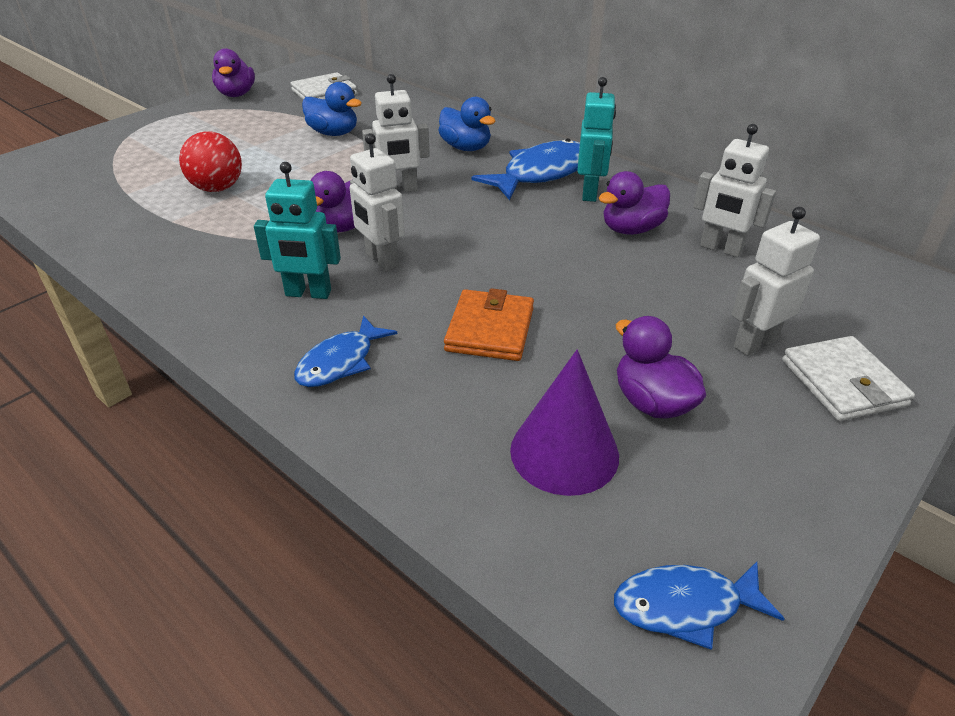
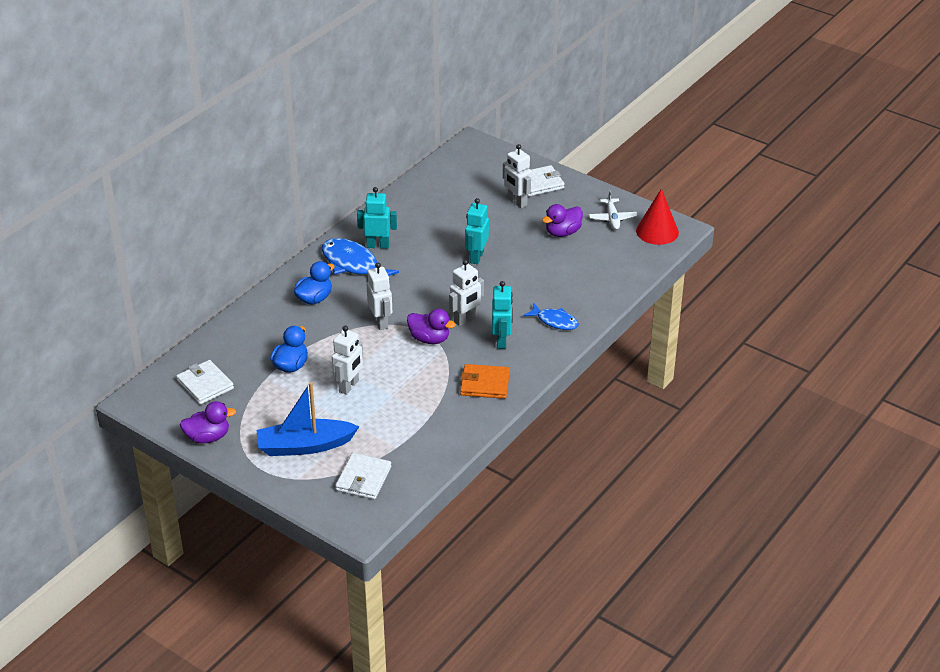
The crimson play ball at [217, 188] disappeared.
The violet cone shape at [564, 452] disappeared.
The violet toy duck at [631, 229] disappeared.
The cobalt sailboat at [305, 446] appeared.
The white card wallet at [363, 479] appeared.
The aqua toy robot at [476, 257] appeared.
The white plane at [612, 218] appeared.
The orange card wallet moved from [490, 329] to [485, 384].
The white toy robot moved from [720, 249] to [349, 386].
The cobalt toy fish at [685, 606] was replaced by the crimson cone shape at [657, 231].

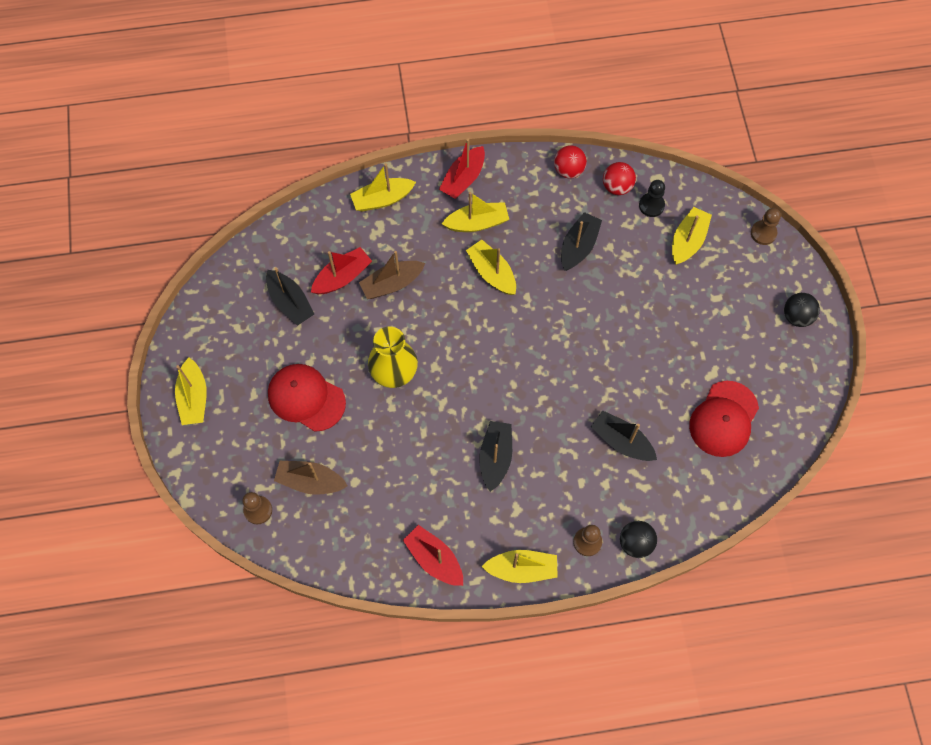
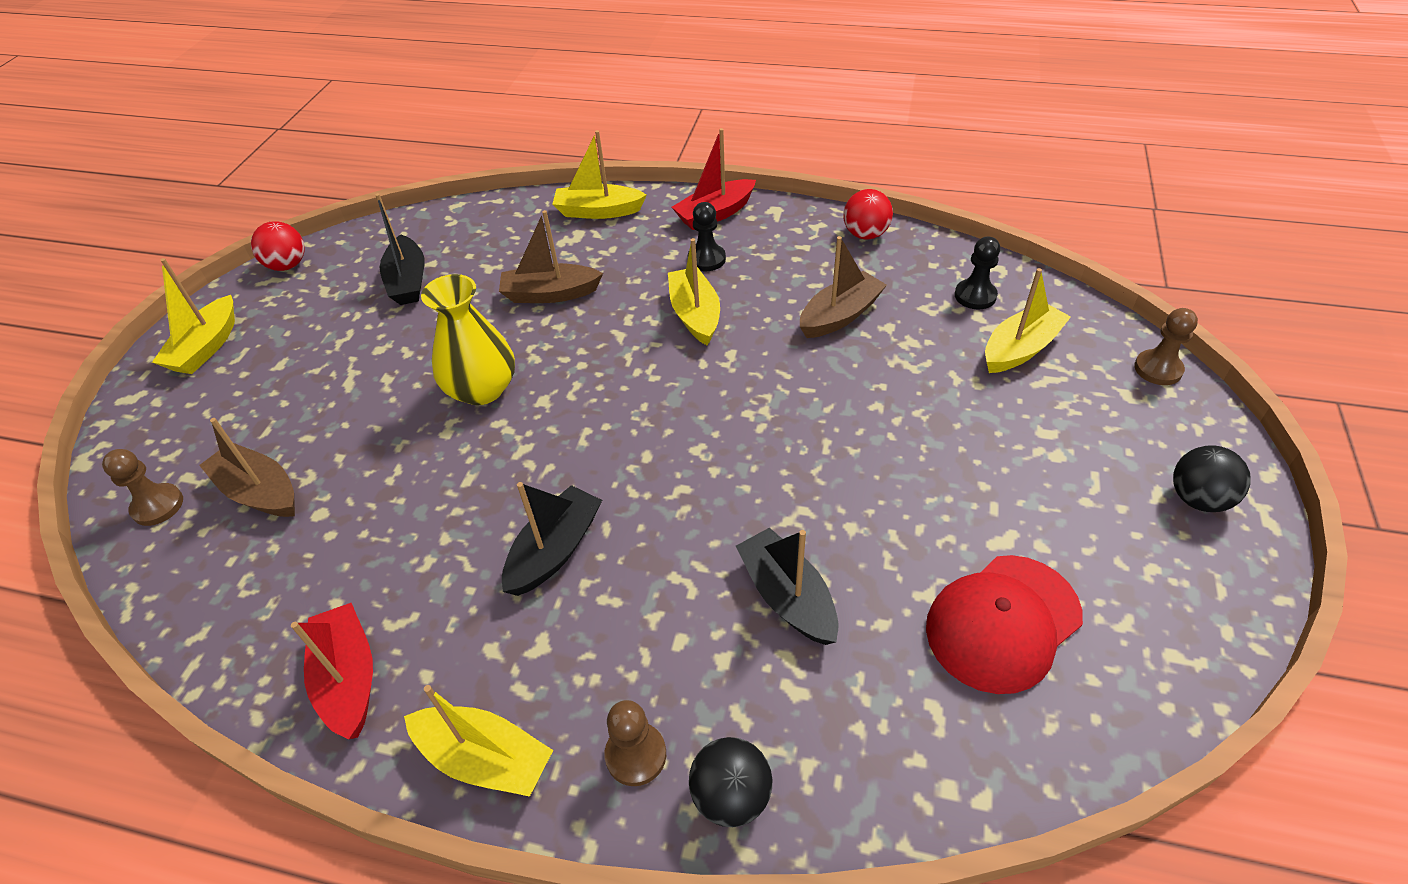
The crimson cap at [306, 398] disappeared.
The crimson sailboat at [342, 277] disappeared.
The crimson play ball moved from [617, 187] to [287, 265].
The bright yellow sailboat at [477, 223] was replaced by the ebony pawn at [706, 259].
The ebony sailboat at [578, 246] became the russet sailboat at [840, 315].

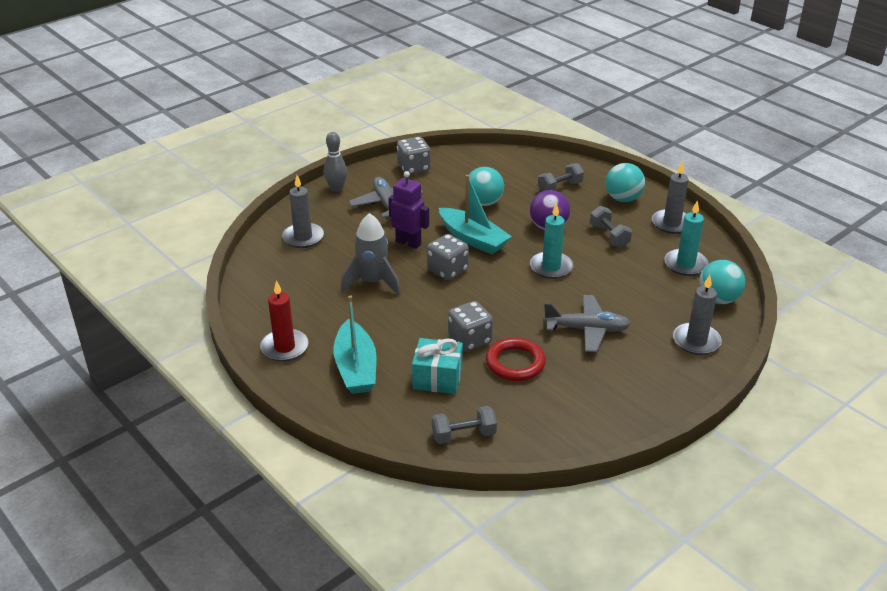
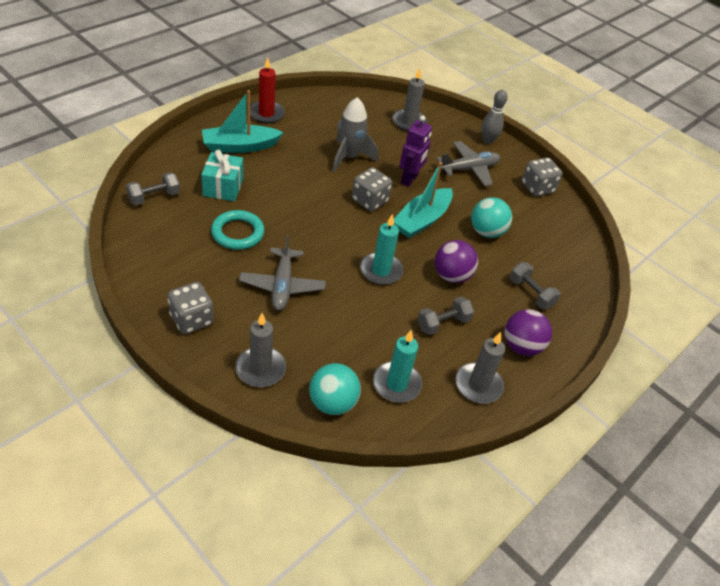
The ash-grey die moved from [469, 340] to [192, 319].
The crimson torus at [515, 363] became the aqua torus at [238, 233].
The aqua play ball at [623, 199] became the violet play ball at [521, 346].
The ash-grey dumbbell at [463, 435] turned 75 degrees clockwise.

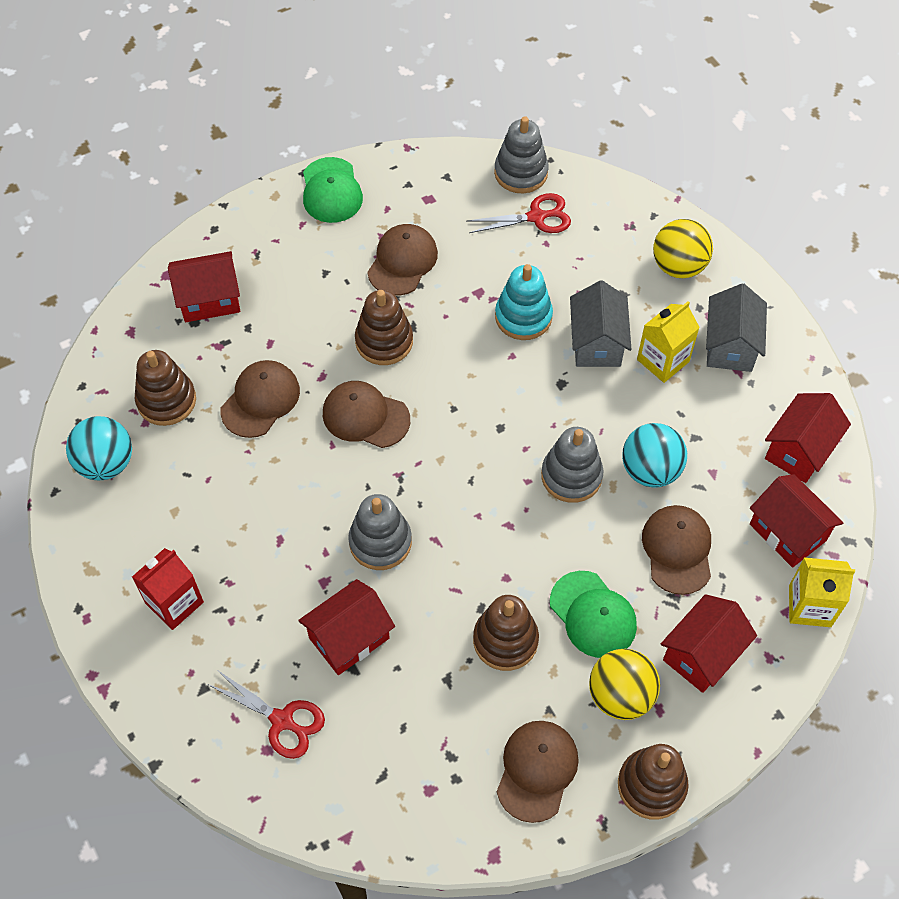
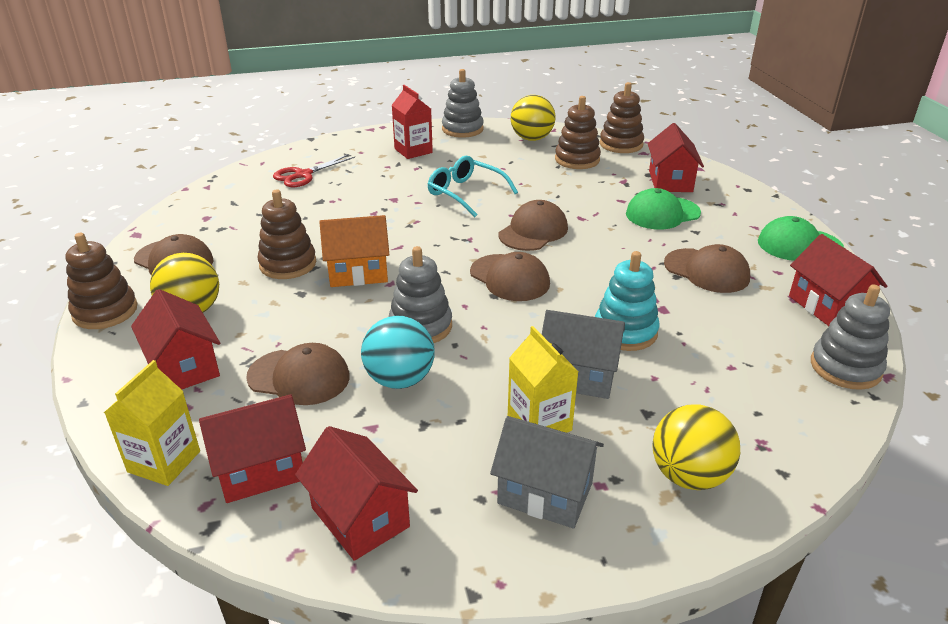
The crimson scissors at [536, 217] disappeared.
The orange house at [358, 272] appeared.
The aqua eyeglasses at [465, 193] appeared.
The russet cap moved from [260, 400] to [510, 278].
The crimson house moved from [349, 638] to [827, 306].
The ash-grey stacking toy moved from [380, 542] to [462, 129].
The russet stacking toy moved from [384, 341] to [621, 144].
The leaf-green cap moved from [593, 614] to [662, 213].
The aqua play ball at [106, 463] became the bright yellow play ball at [532, 138].

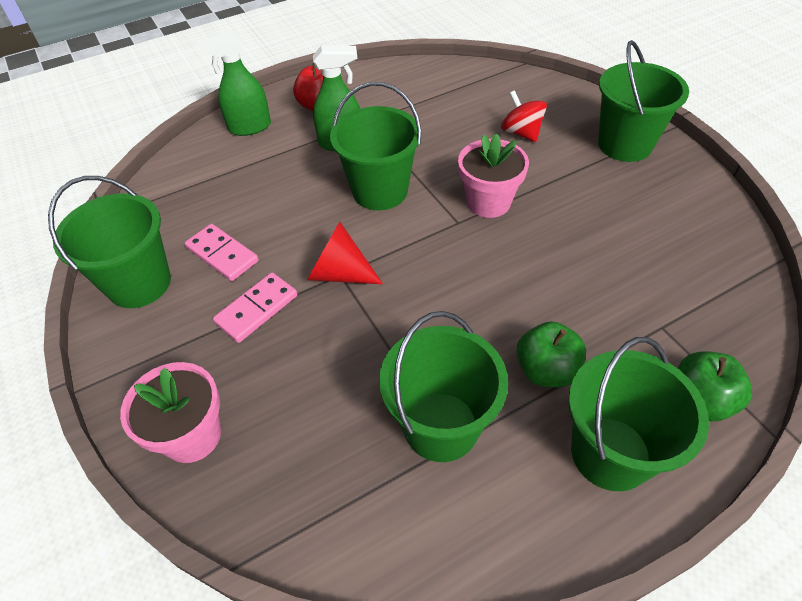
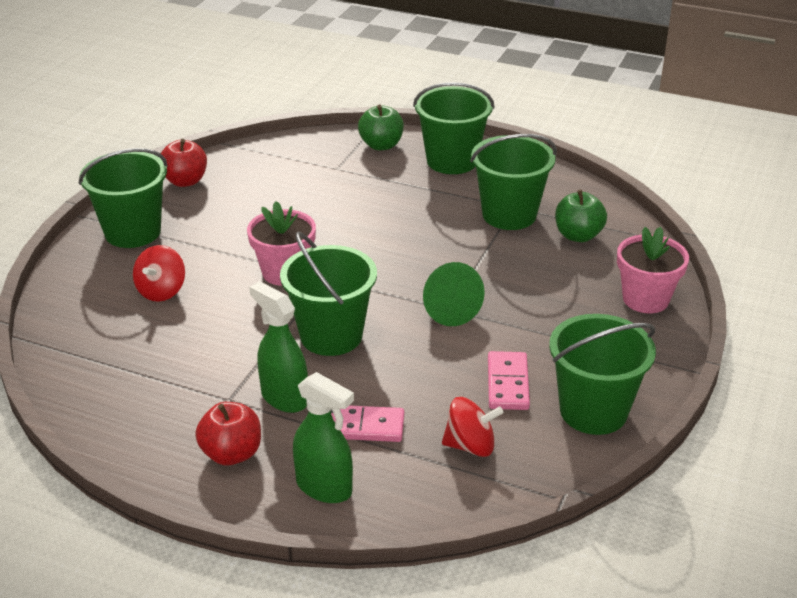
The crimson apple fruit at [185, 181] appeared.
The crimson spinning top at [470, 446] appeared.
The pink domino tile moved from [256, 309] to [361, 427].
The leaf-green apple fruit moved from [546, 370] to [578, 235].
The crimson cone shape at [339, 273] became the leaf-green cone shape at [448, 309].

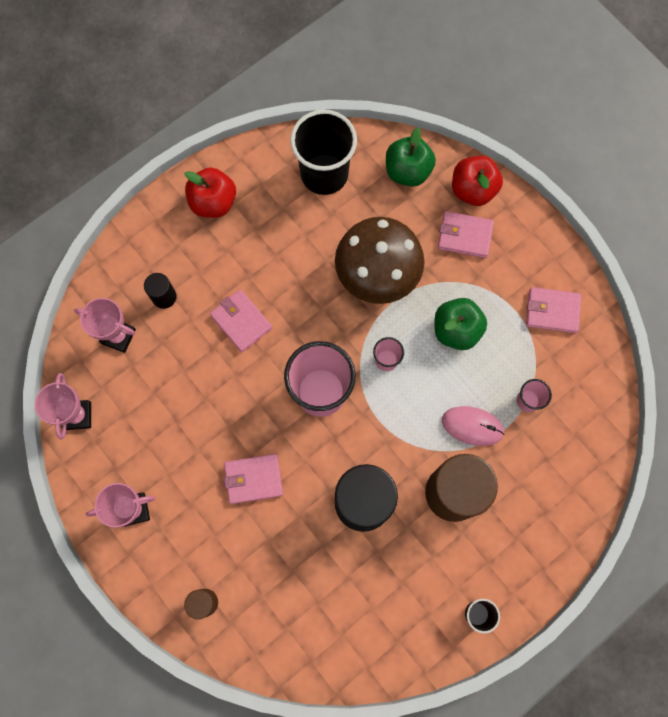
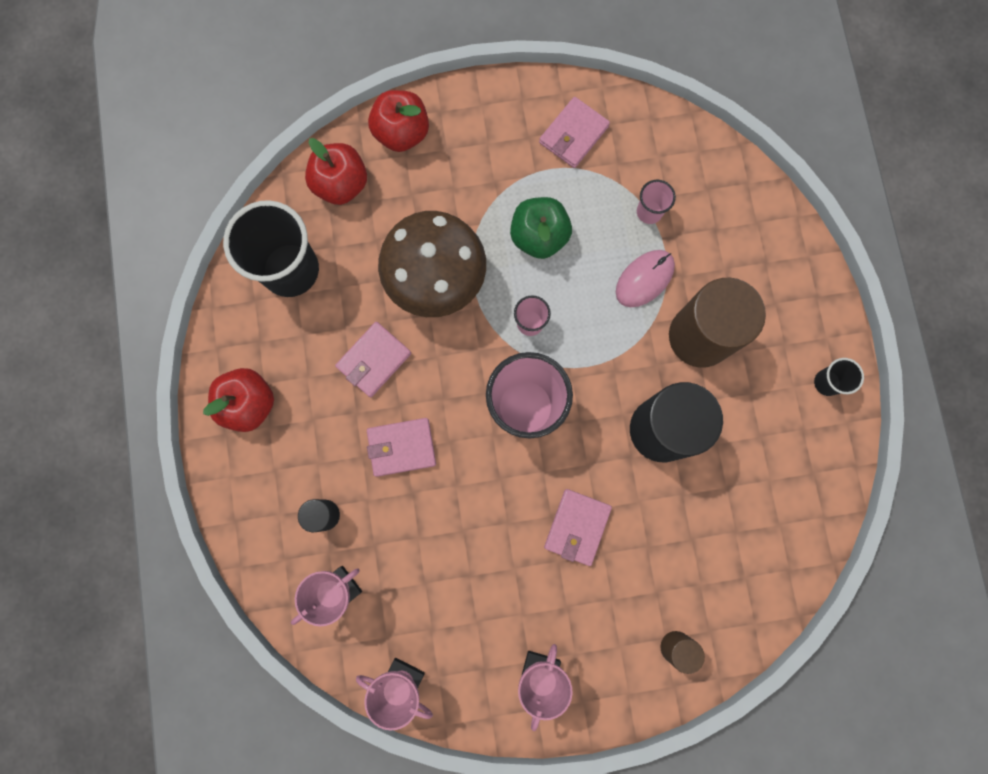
The pink card wallet moved from [464, 236] to [374, 360].
The leaf-green apple fruit at [407, 171] became the crimson apple fruit at [341, 184].

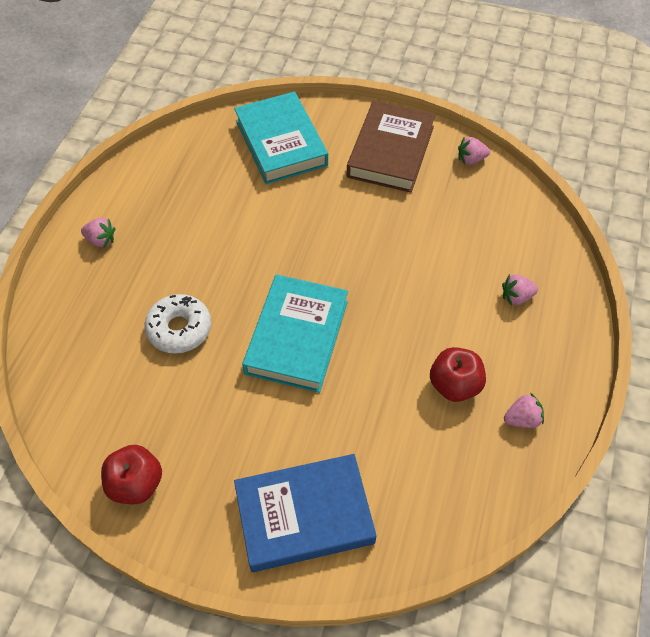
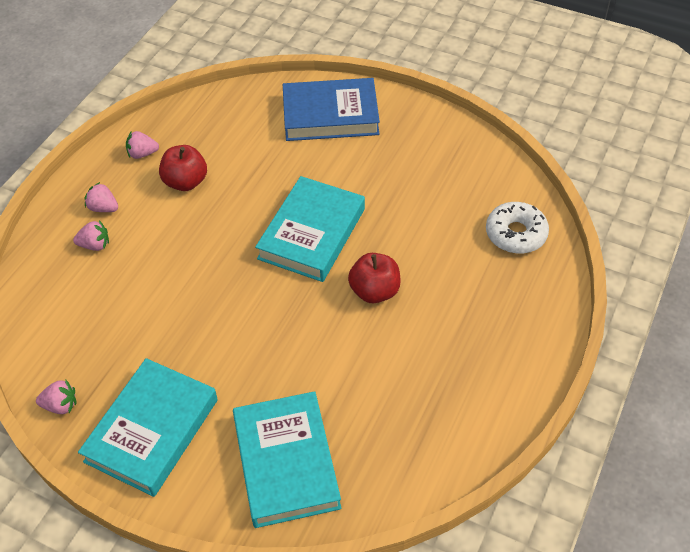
The pink strawberry moved from [101, 240] to [103, 208].
The crimson apple fruit moved from [136, 484] to [374, 291].
The white donut moved from [179, 329] to [516, 234].
The russet hardback at [390, 151] became the aqua hardback at [152, 430].

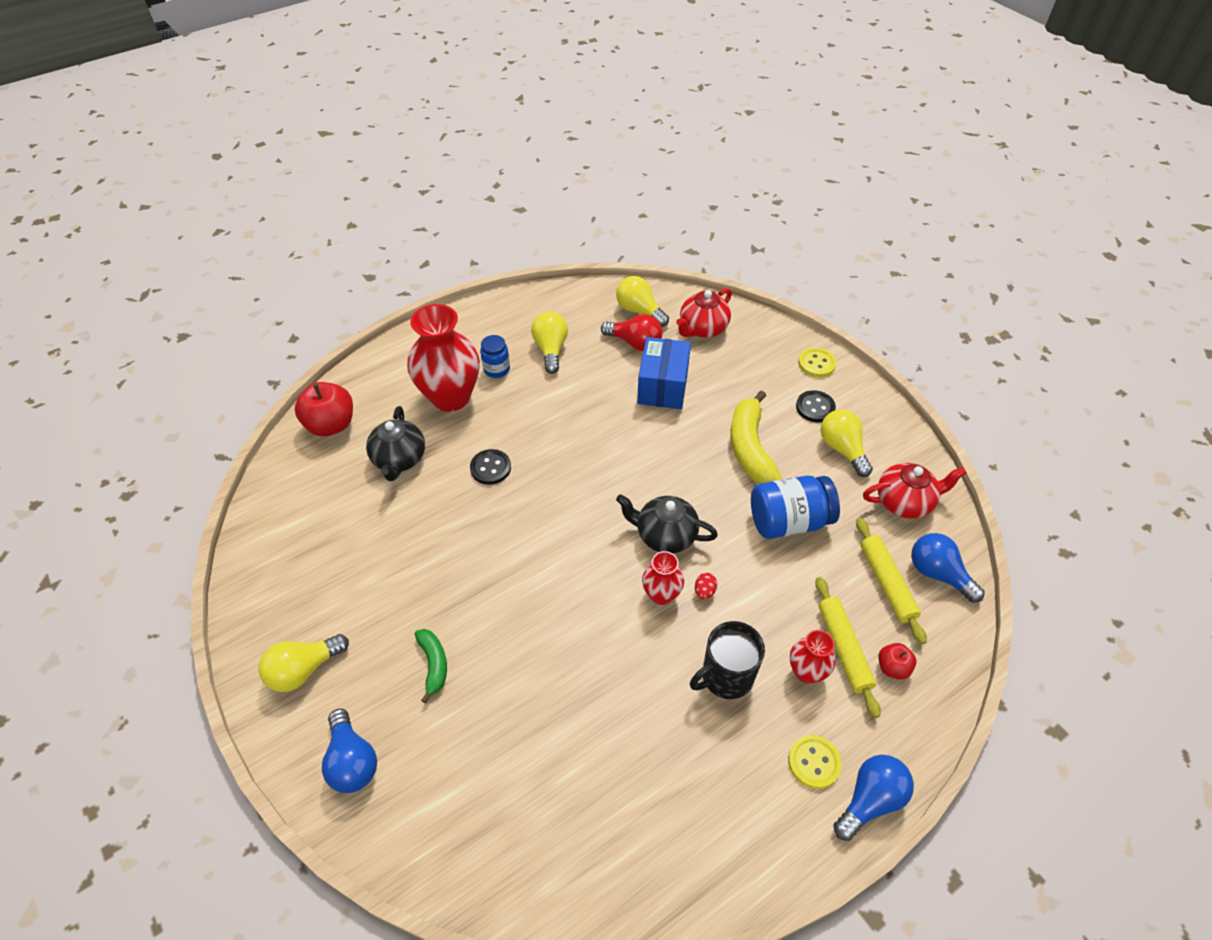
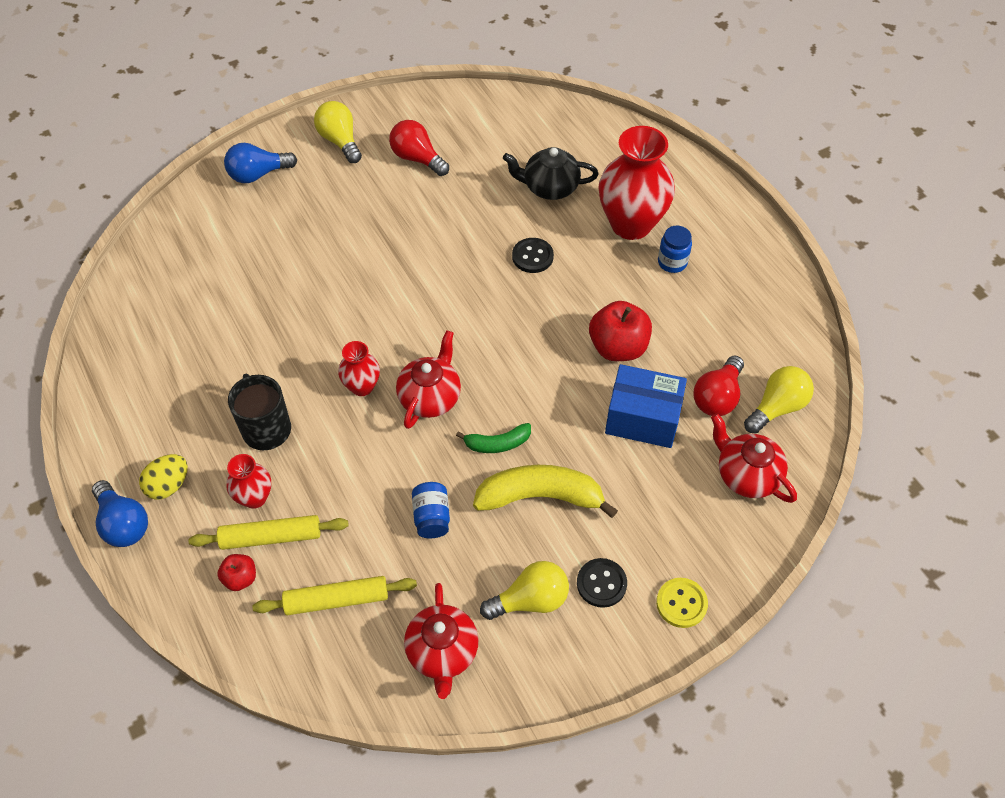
The bright yellow light bulb at [551, 349] disappeared.
The crimson egg at [704, 591] disappeared.
The cobalt light bulb at [938, 574] disappeared.
The crimson light bulb at [417, 158] appeared.
The crimson apple fruit moved from [331, 425] to [618, 347].
The leaf-green banana moved from [433, 664] to [497, 443].
The bright yellow sewing button at [814, 762] was replaced by the bright yellow egg at [168, 485].
The ebony teapot at [665, 535] became the crimson teapot at [430, 397].
The cobalt jar at [788, 521] changed to 0.57 times the size.

